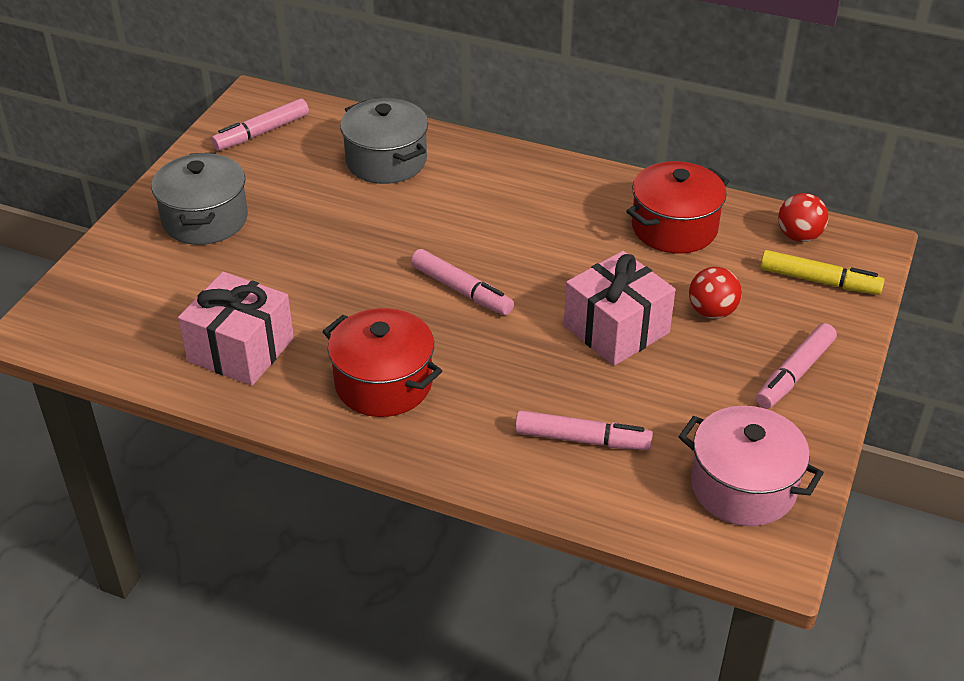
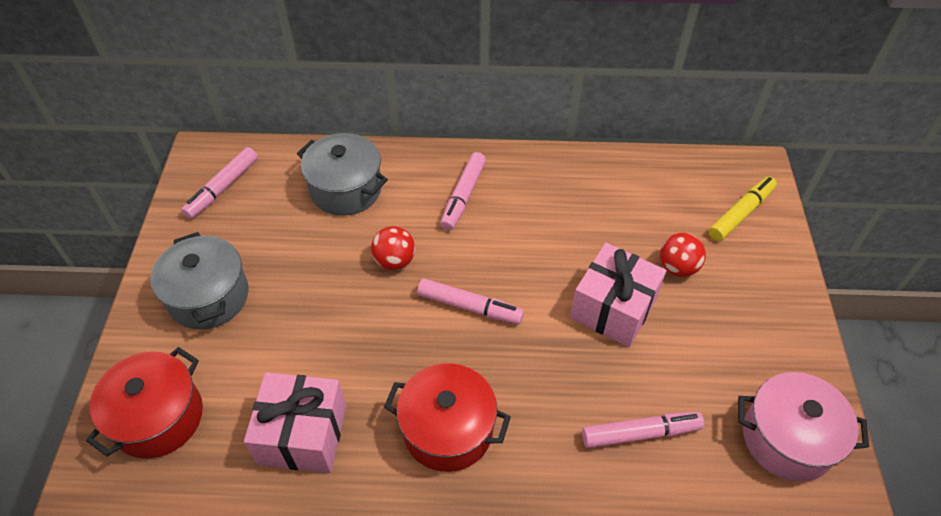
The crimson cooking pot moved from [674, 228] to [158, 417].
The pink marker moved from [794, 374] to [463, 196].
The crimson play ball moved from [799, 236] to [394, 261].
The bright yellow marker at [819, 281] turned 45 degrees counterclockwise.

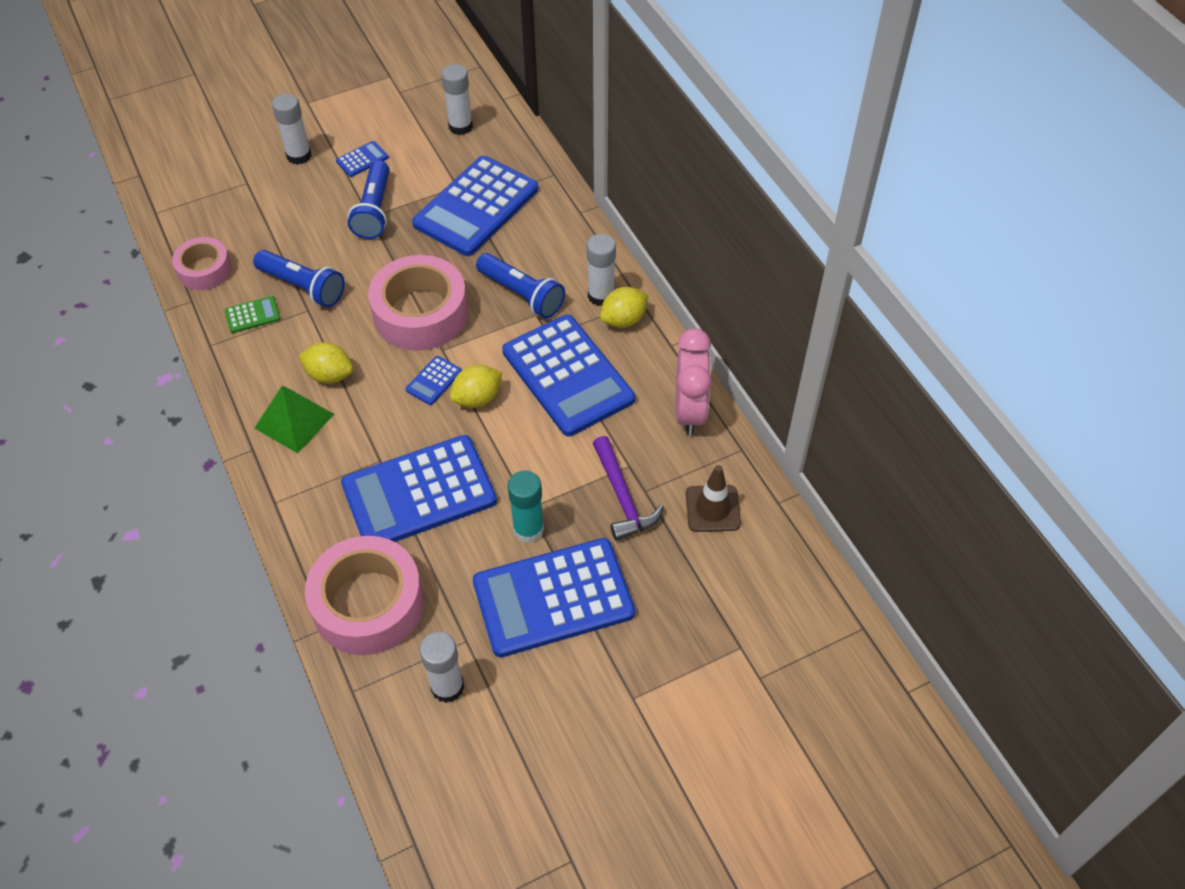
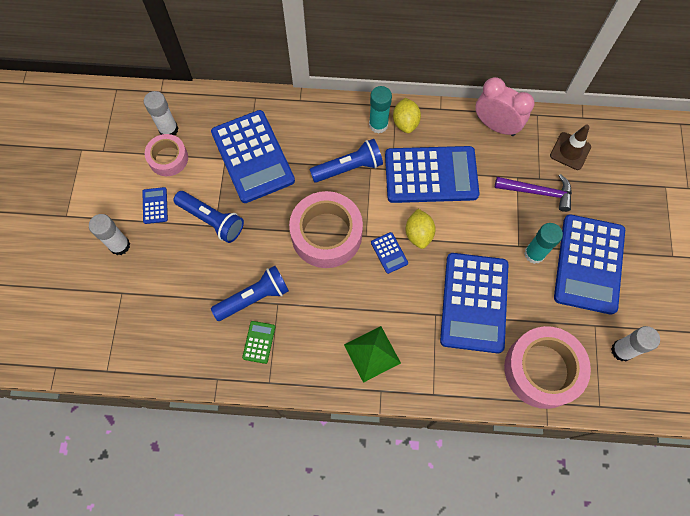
The bright yellow citrus fruit at [329, 375] disappeared.
The pink sticky tape moved from [204, 270] to [168, 158].
The white glue at [601, 296] became the aqua glue at [378, 125].

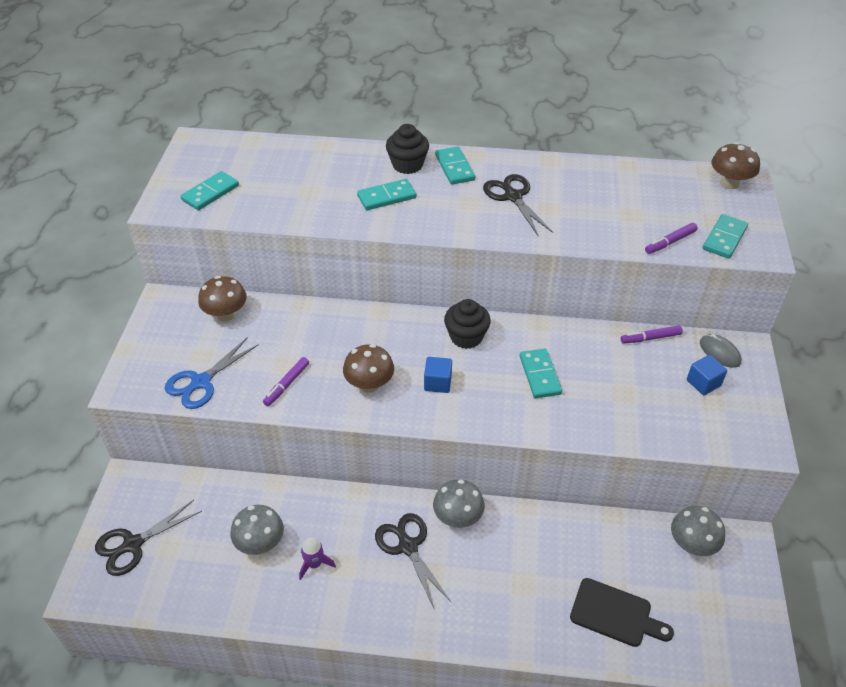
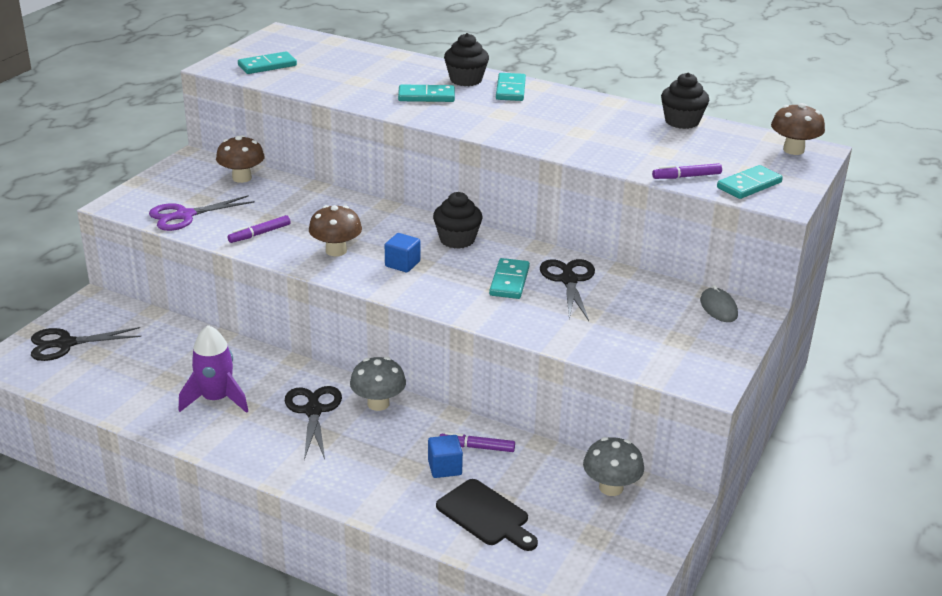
The ash-grey fungus at [260, 543] disappeared.
The ebony muffin at [682, 121] appeared.
The ebony scissors moved from [512, 196] to [568, 280].
The violet marker moved from [650, 338] to [477, 447].
The cobalt block moved from [703, 383] to [444, 467].
The cobalt scissors at [200, 382] became the violet scissors at [184, 216].
The violet rocket at [314, 564] changed to 1.73 times the size.

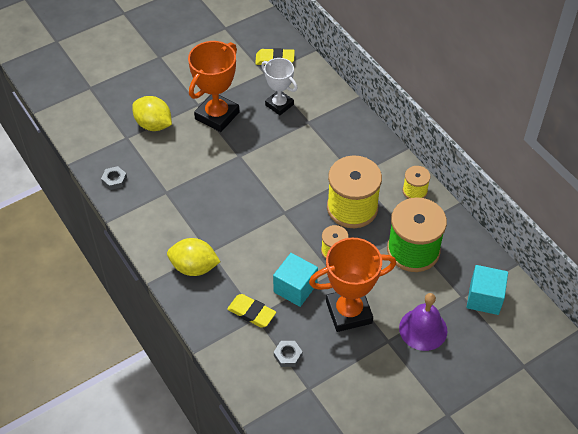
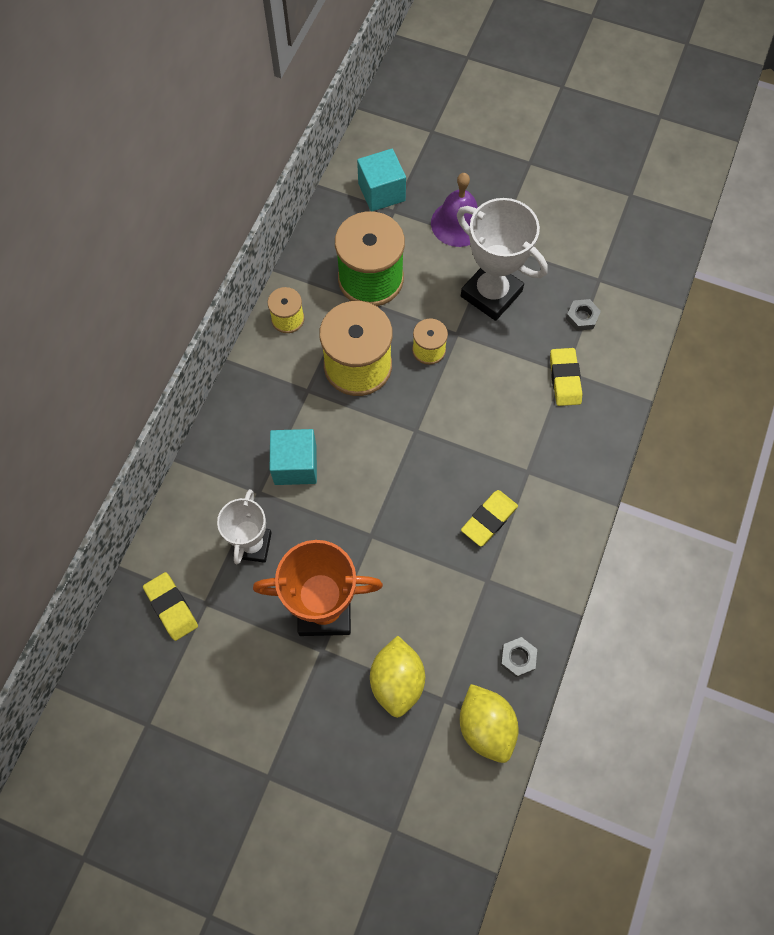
The bright yellow eraser at [489, 519] appeared.
The bright yellow citrus fruit moved from [194, 267] to [485, 726].
The aqua block moved from [295, 288] to [295, 465].
The orange prize cup at [349, 312] became the white prize cup at [491, 294].

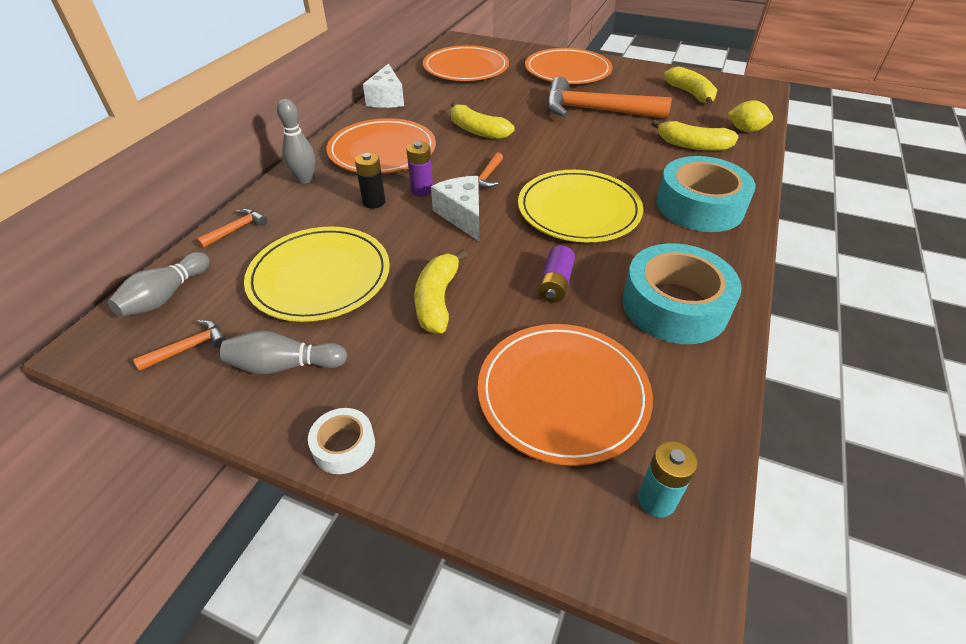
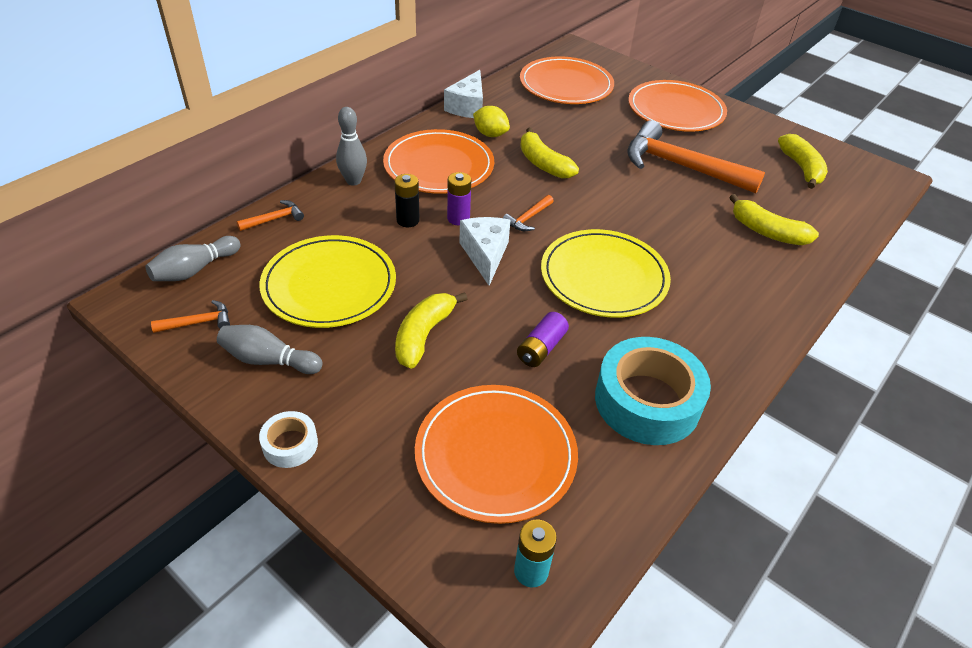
The aqua sticky tape at [699, 206] disappeared.
The bright yellow citrus fruit moved from [745, 130] to [490, 134].

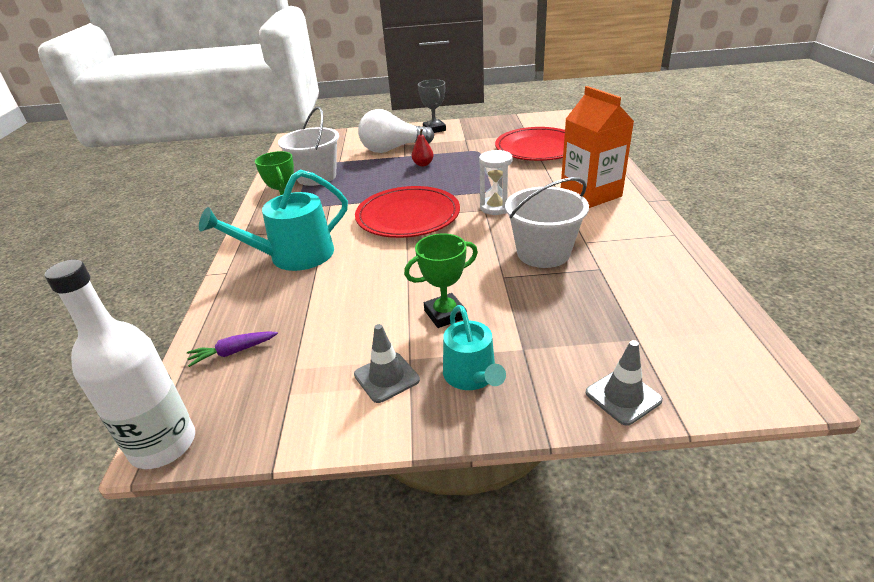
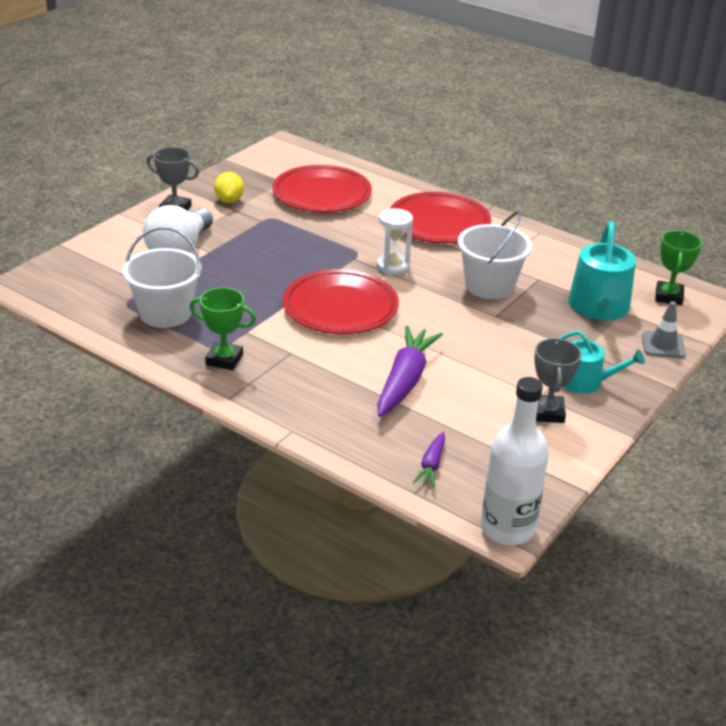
The crimson pear fruit at [423, 164] disappeared.
The bright yellow citrus fruit at [229, 200] appeared.
The violet carrot at [405, 380] appeared.
The aqua watering can moved from [294, 256] to [599, 308].
The leaf-green prize cup moved from [445, 314] to [668, 296].
The ash-grey road cone at [386, 377] was replaced by the ash-grey prize cup at [548, 412].
The orange milk carton at [590, 194] was replaced by the crimson flat dish at [439, 223].

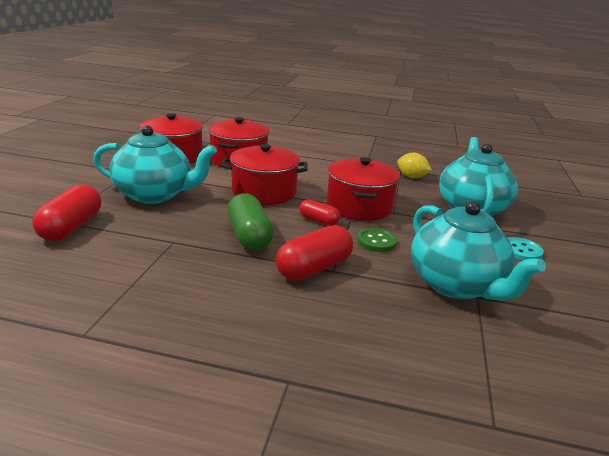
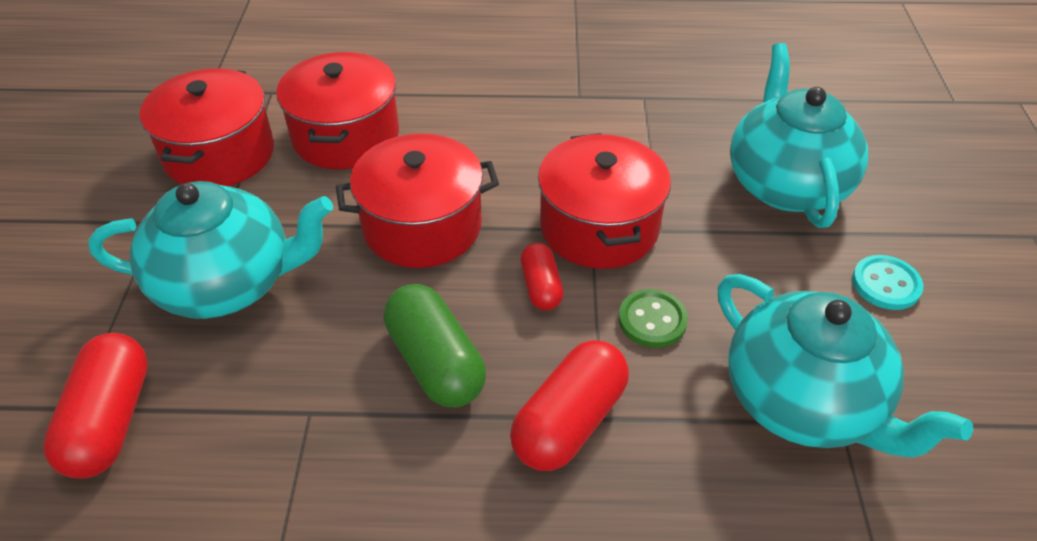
The bright yellow citrus fruit at [411, 177] disappeared.
The crimson pill shape at [318, 221] turned 60 degrees clockwise.

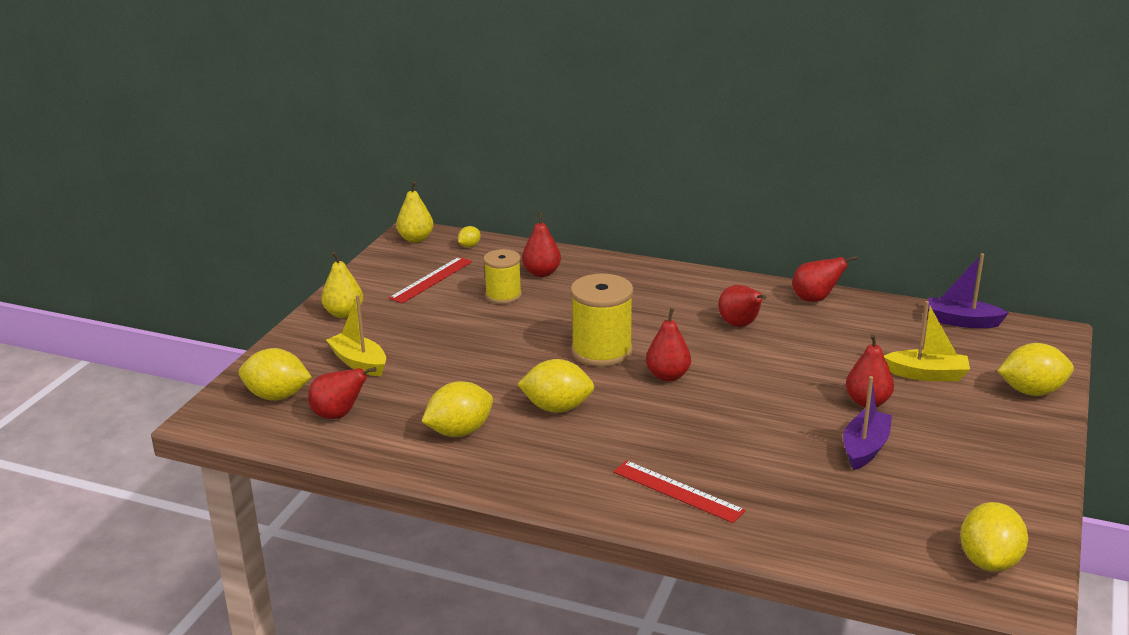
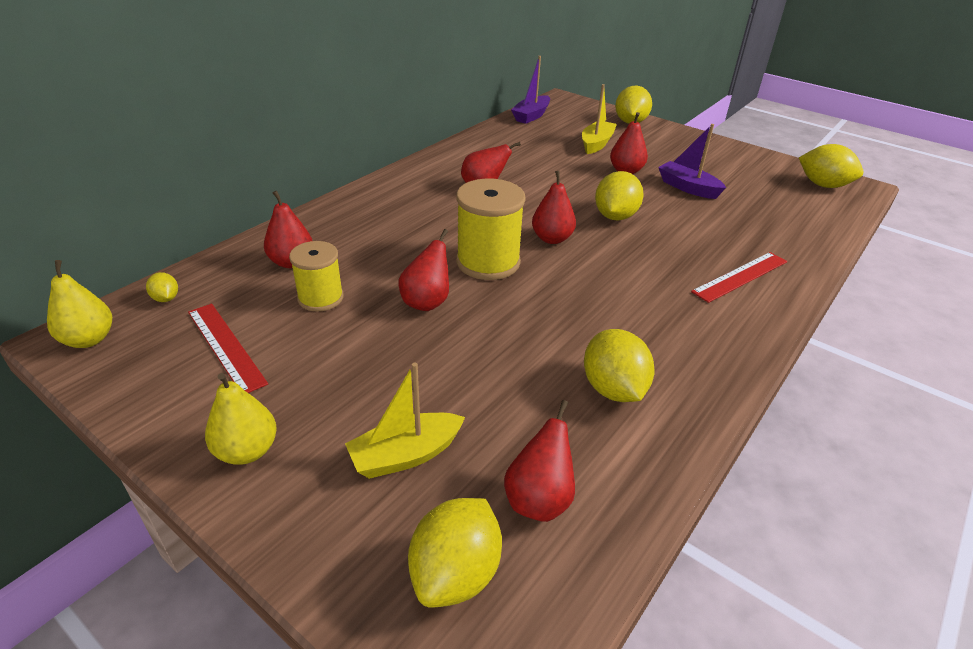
The bright yellow citrus fruit moved from [557, 408] to [615, 216].
The crimson pear fruit moved from [815, 299] to [427, 302].

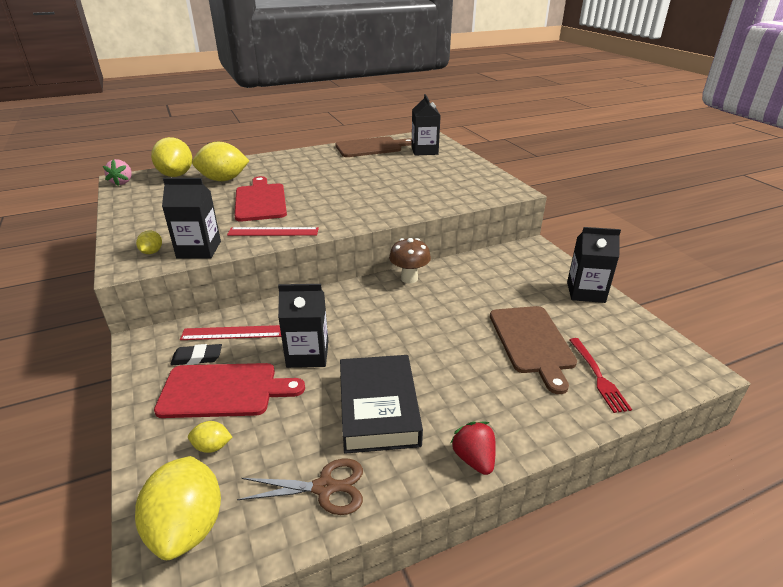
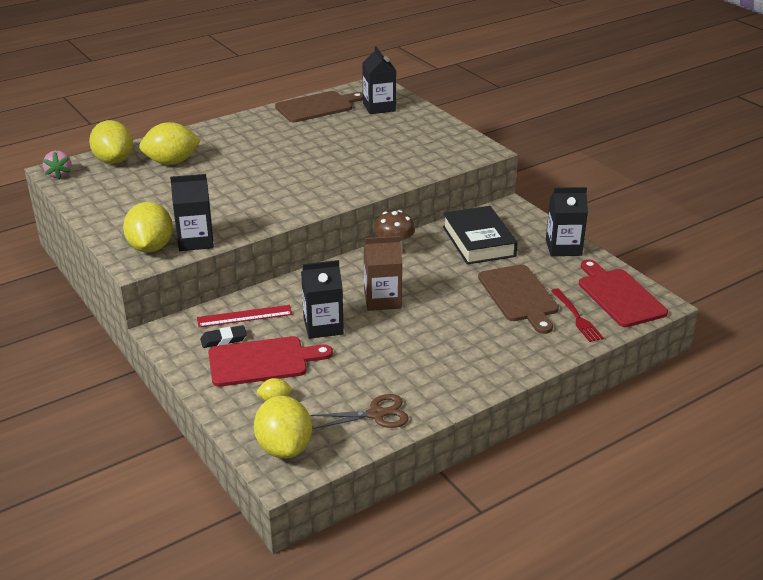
The crimson measuring stick at [273, 232] disappeared.
The crimson strawberry at [474, 459] disappeared.
The russet milk carton at [382, 300] appeared.
The crimson chopping board moved from [260, 201] to [619, 296].
The ebony hardback moved from [378, 409] to [478, 241].
The bright yellow citrus fruit at [152, 252] changed to 2.16 times the size.

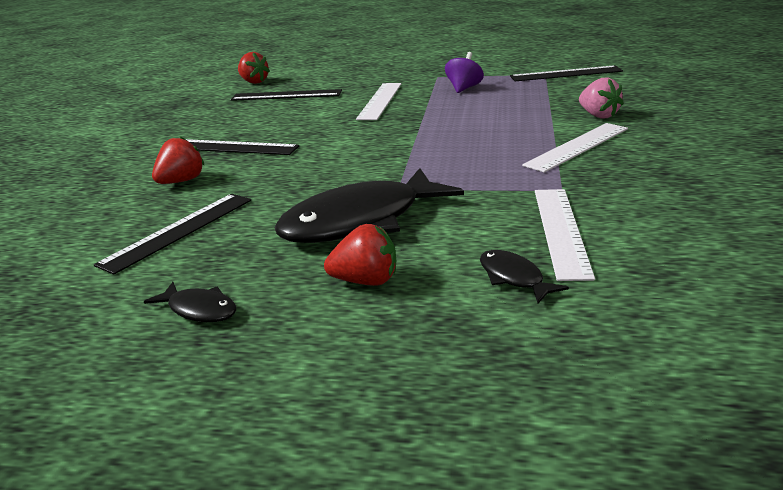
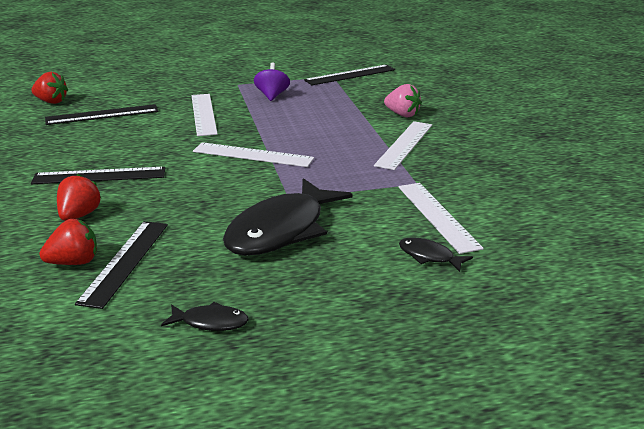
The white measuring stick at [253, 155] appeared.
The crimson strawberry moved from [366, 281] to [74, 262].

